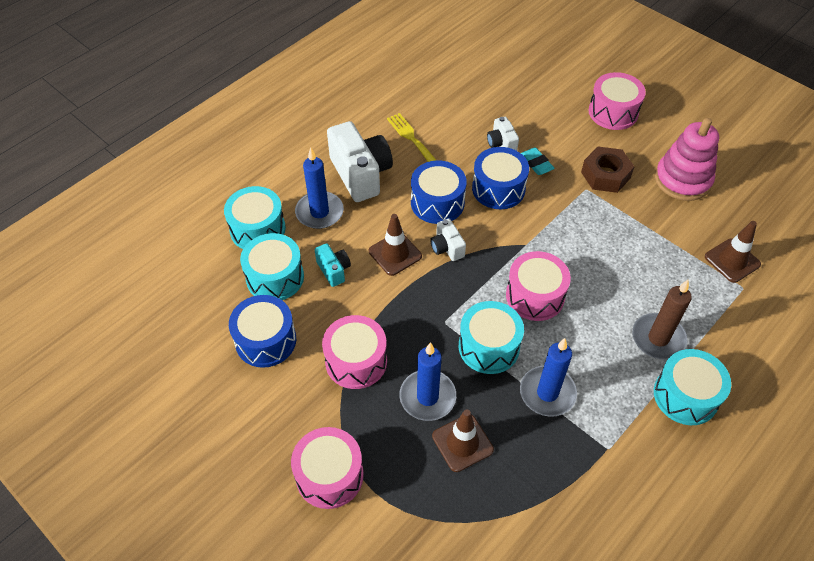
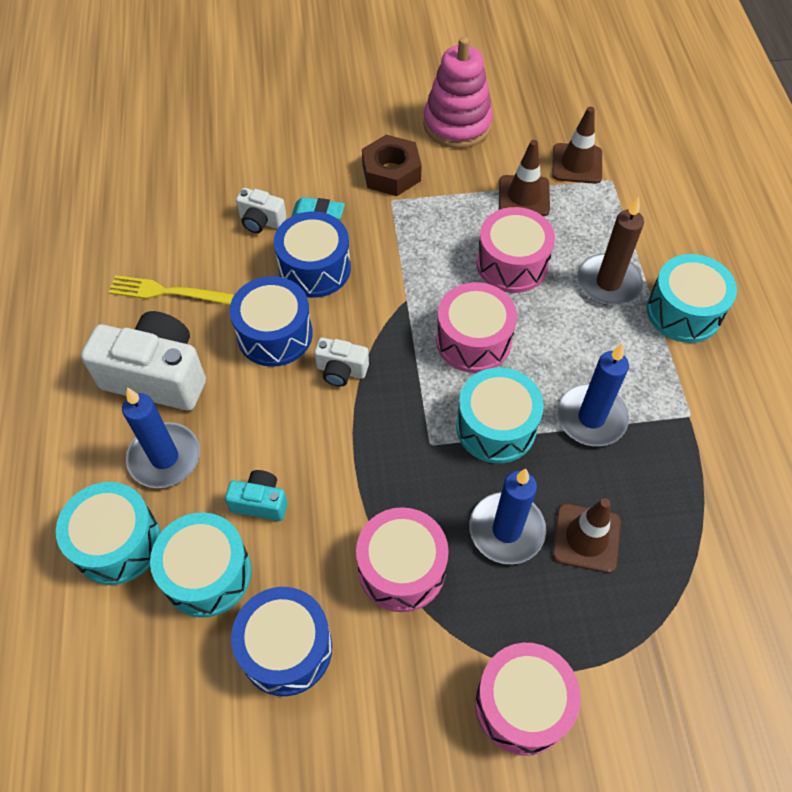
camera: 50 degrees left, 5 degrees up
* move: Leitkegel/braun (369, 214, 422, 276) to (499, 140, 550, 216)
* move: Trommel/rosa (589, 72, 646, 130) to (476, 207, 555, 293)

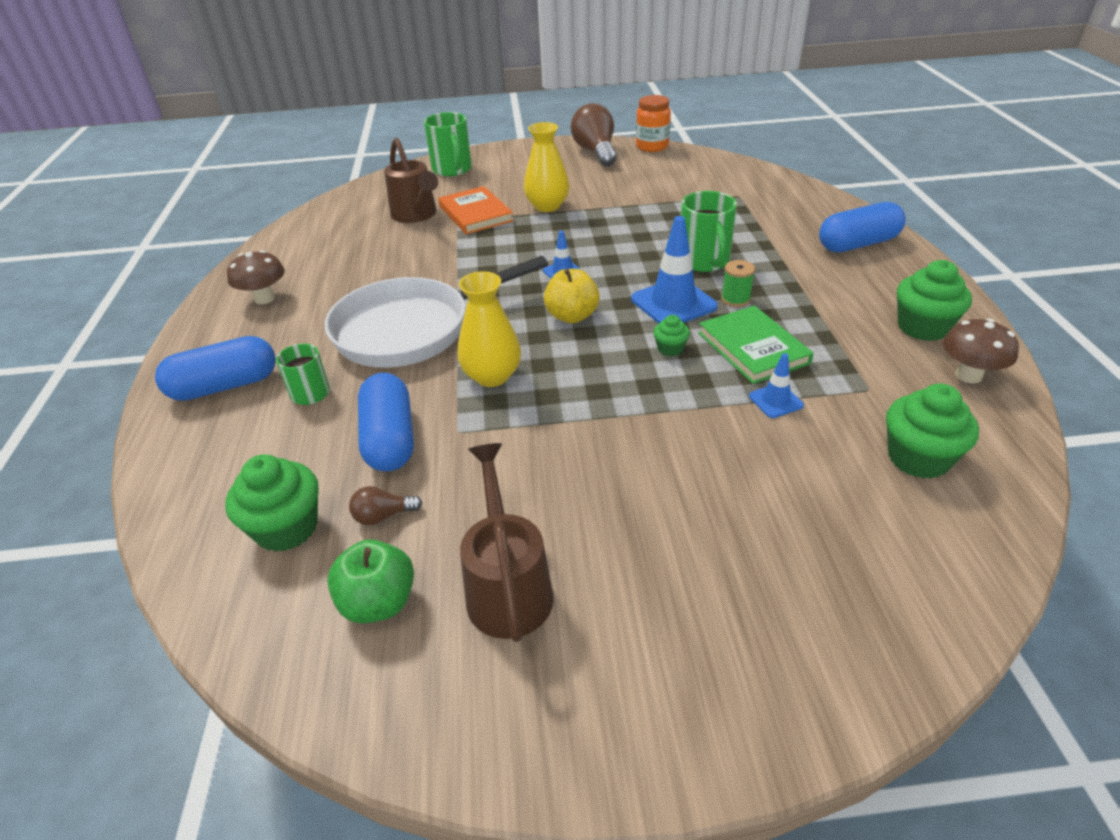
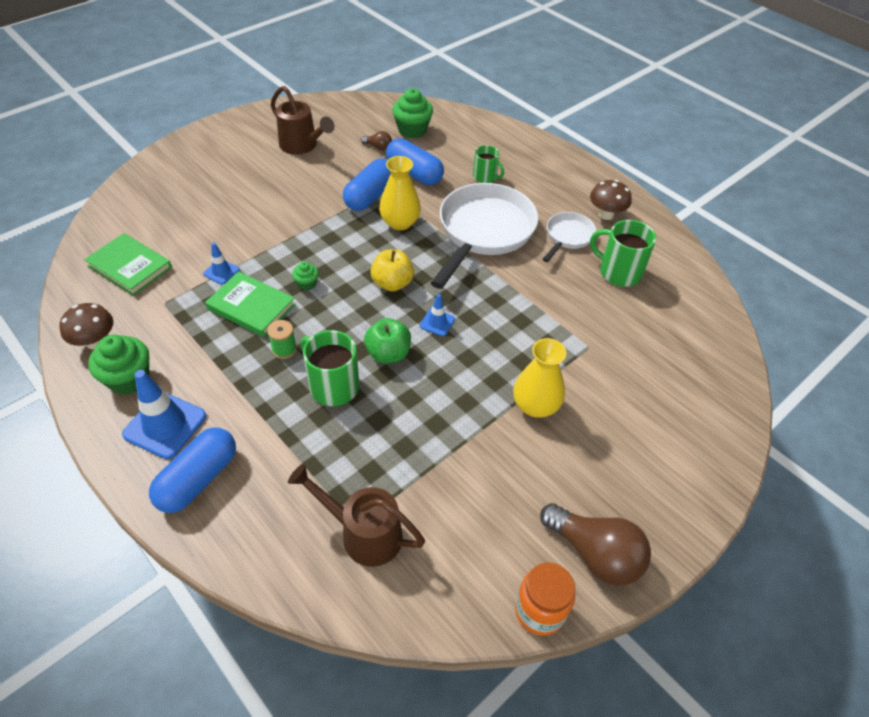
camera: 140 degrees right, 10 degrees up
* move: Kapsel/blau (155, 336, 276, 401) to (343, 158, 391, 211)
* move: Apfel/grün (327, 539, 414, 623) to (364, 318, 411, 363)
* rotate: Glühbirne/braun (349, 486, 422, 525) = (361, 131, 392, 150) 75 degrees clockwise
* move: Gießkanne/braun (384, 138, 438, 223) to (288, 464, 425, 567)
* move: Tasse/grün (424, 112, 472, 176) to (590, 220, 656, 287)
* delete: Buch/orange (438, 186, 513, 234)
* move: Leitkegel/blau (631, 216, 718, 324) to (122, 370, 206, 459)
* replace: Muffin/grün (886, 383, 979, 479) to Buch/grün (84, 233, 172, 296)
* insert: Pfanne/weiß (543, 212, 596, 262)

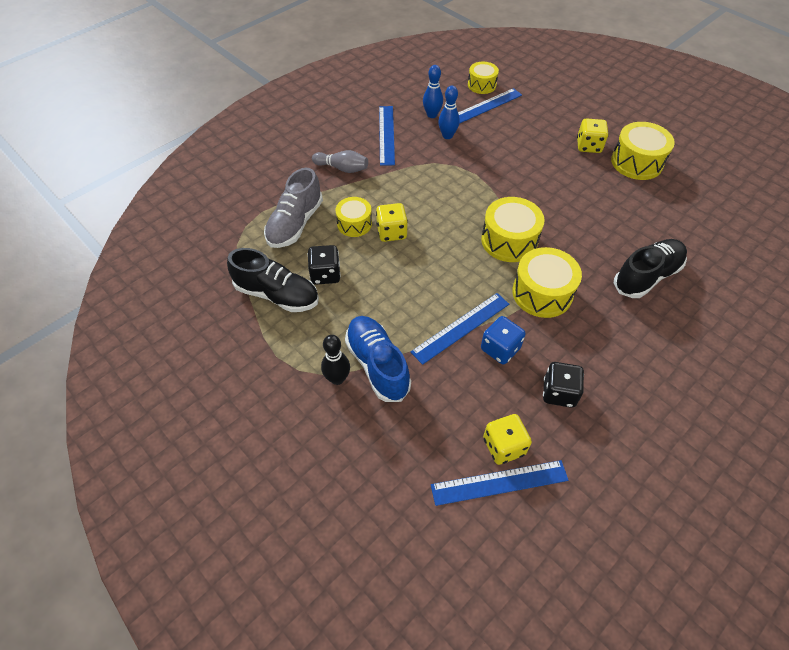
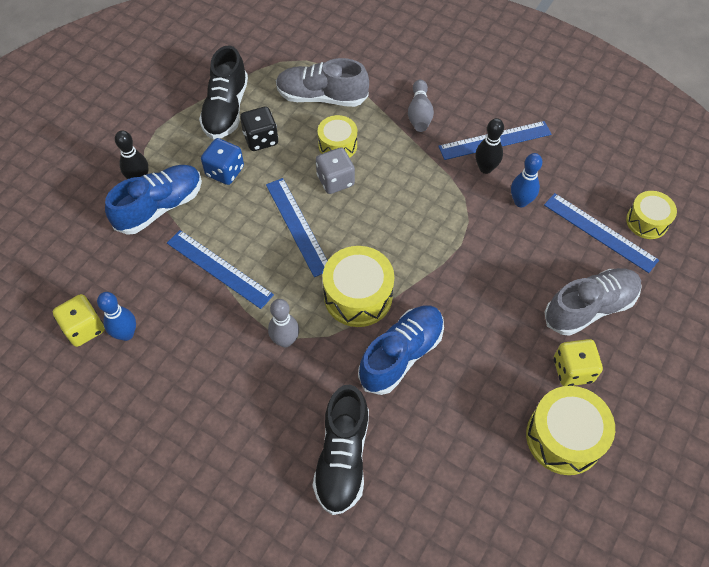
camera: 75 degrees right, 5 degrees up
* recolor: Spielwürfel/gelb (376, 203, 408, 242) to Spielwürfel/grau (316, 147, 355, 194)
* move: Bowlingkegel/blau (423, 65, 443, 118) to (97, 292, 136, 341)
* move: Lineal/blau (431, 460, 569, 506) to (266, 178, 328, 277)
* move: Spielwürfel/blau (481, 316, 526, 365) to (201, 138, 244, 185)
* replace: Trommel/gelb (512, 247, 582, 318) to Bowlingkegel/grau (268, 299, 299, 347)
* delete: Spielwürfel/schwarz (543, 362, 584, 408)
* rotate: Schuh/schwarz (614, 239, 687, 298) = (313, 384, 369, 515) 60 degrees clockwise
* insert: Schuh/blau (358, 305, 444, 395)
* insert: Bowlingkegel/schwarz (475, 118, 504, 174)
* insert: Schuh/grau (544, 268, 642, 336)

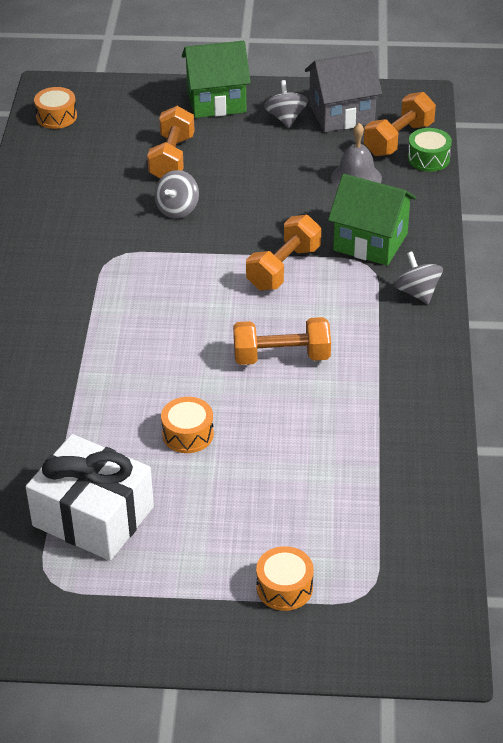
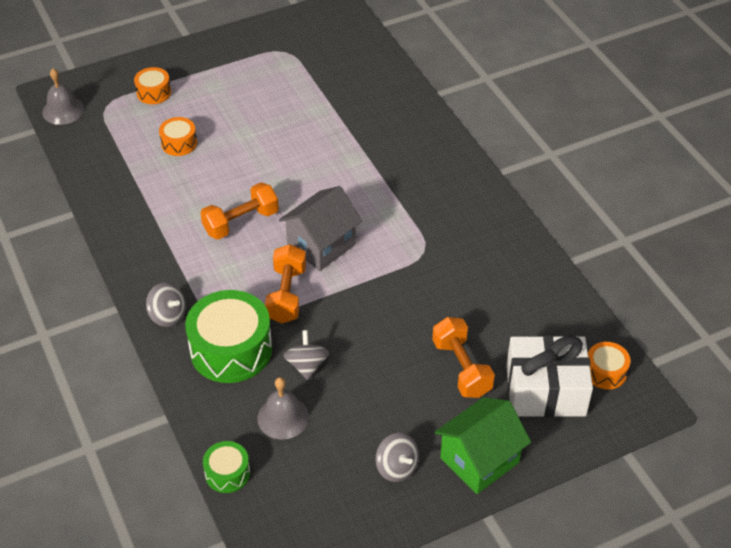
camera: 150 degrees right, 5 degrees up
* move: Geschenk/weiß (26, 434, 154, 561) to (506, 335, 593, 417)
* move: Kreisel/grau (154, 170, 199, 218) to (283, 330, 329, 380)
* move: Trommel/orange (161, 397, 214, 453) to (159, 117, 197, 156)
* move: Haus/grau (305, 51, 382, 132) to (279, 186, 362, 271)
* replace: Haus/grün (328, 174, 416, 266) to Trommel/grün (185, 290, 272, 383)
* delete: Hantel/orange (364, 92, 436, 156)
* insert: Glocke/grau (42, 69, 84, 125)

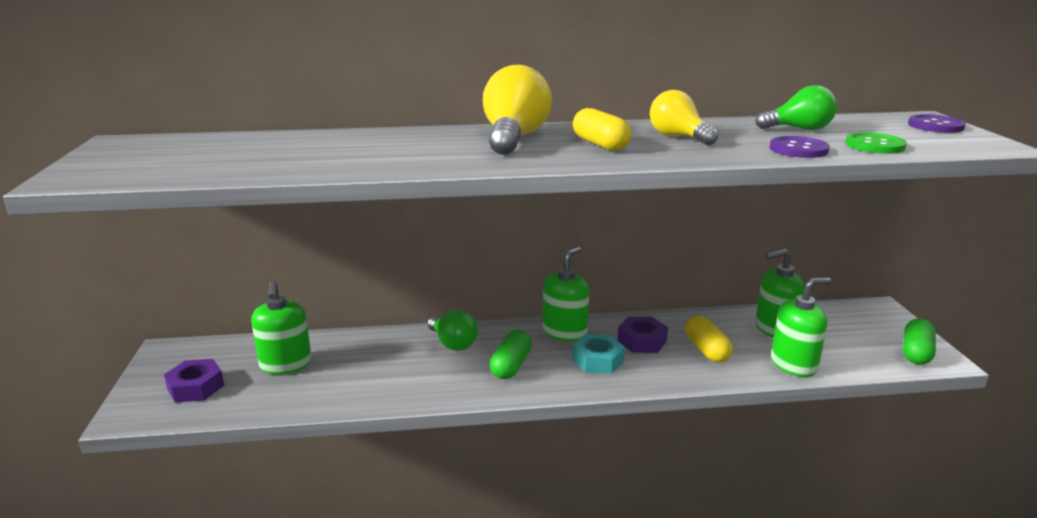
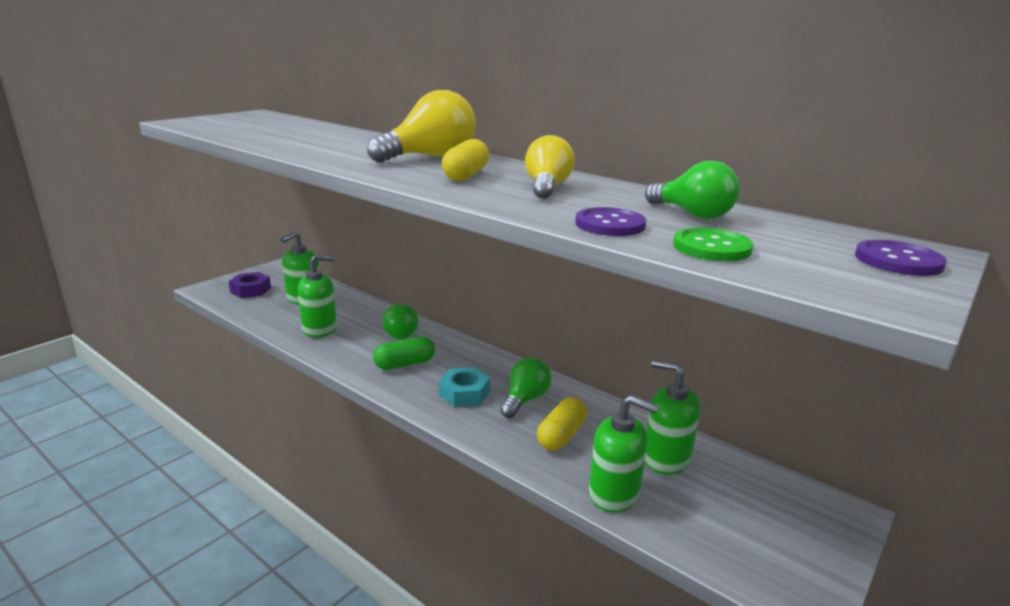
camera: 45 degrees right, 0 degrees up
* move: Seifenspender/grün (542, 246, 589, 341) to (298, 254, 337, 337)
* replace: Sechskantmutter/lila (617, 317, 668, 353) to Glühbirne/grün (500, 357, 552, 418)
* delete: Kapsel/grün (903, 318, 936, 365)

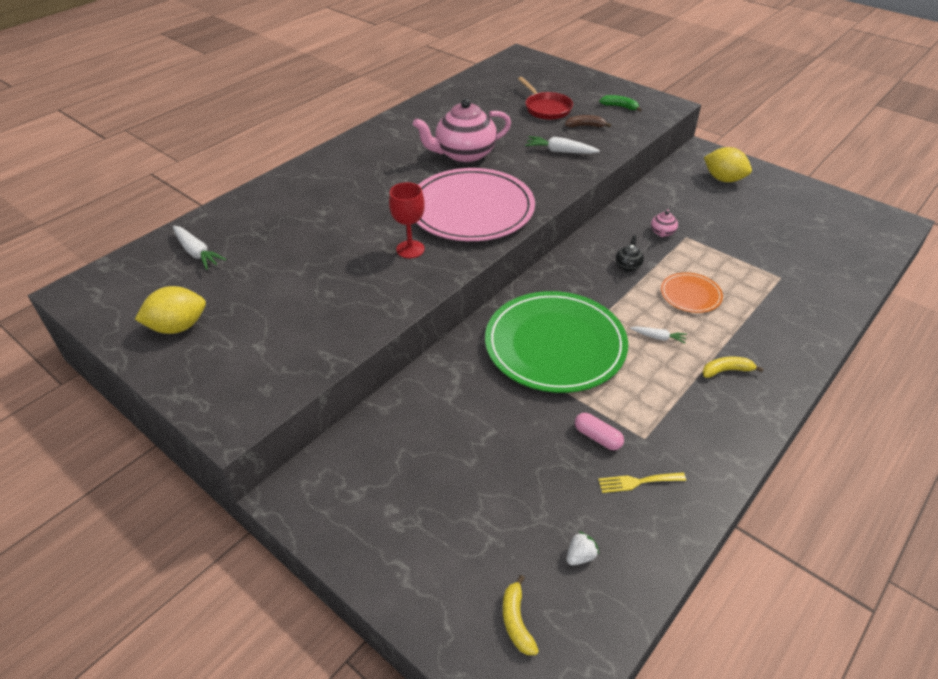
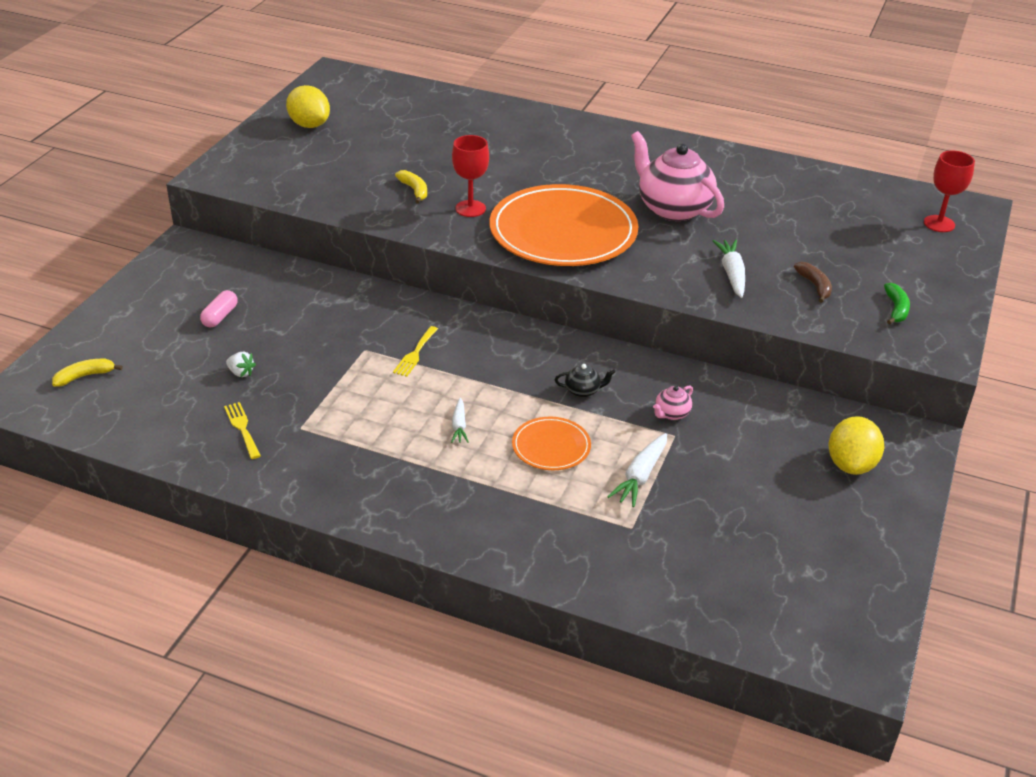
camera: 70 degrees right, 5 degrees down
* move: Karotte/weiß (173, 226, 226, 270) to (607, 433, 667, 507)
* recolor: Teller/rosa (416, 168, 535, 241) to Teller/orange (490, 184, 638, 266)
* replace: Teller/grün (485, 291, 628, 393) to Gabel/gelb (393, 326, 438, 377)
* delete: Pfanne/rot (518, 77, 573, 120)
* move: Erdbeere/weiß (567, 531, 599, 565) to (226, 352, 256, 377)
* move: Kapsel/rosa (575, 413, 624, 450) to (200, 290, 238, 328)
* rotate: Teekanne/rosa (651, 209, 678, 237) = (653, 386, 693, 420) 45 degrees counterclockwise
* move: Banane/gelb (702, 357, 764, 378) to (395, 170, 427, 204)
* insert: Kelch/rot (924, 150, 975, 232)

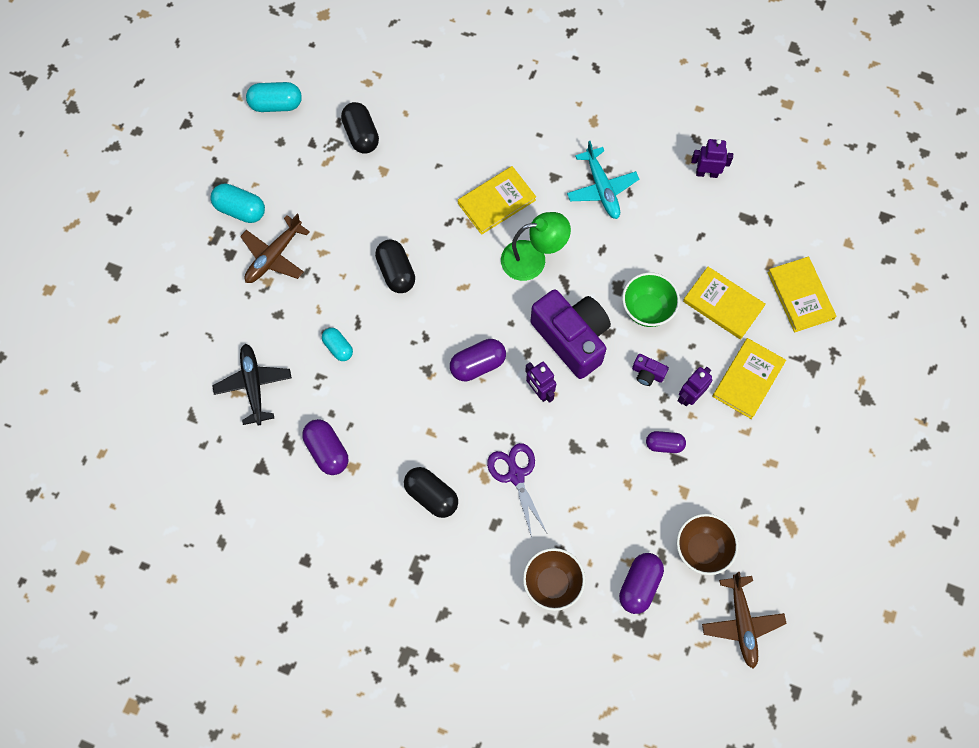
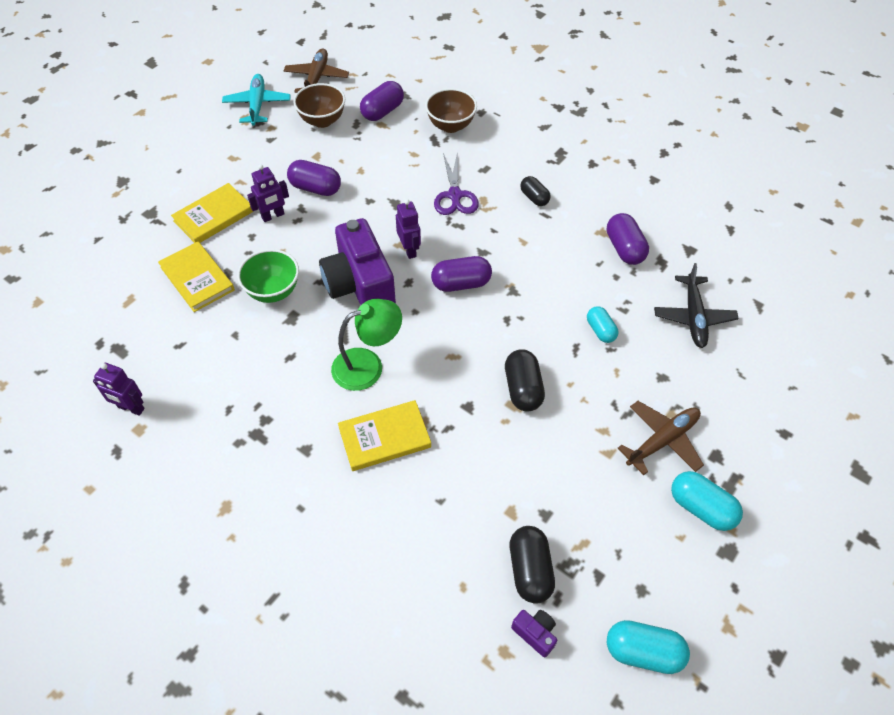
camera: 165 degrees left, 15 degrees down
* resize: Kapsel/schwarz (404, 467, 458, 518) = (520, 176, 551, 206) x0.66
* rotate: Lampe/grün (501, 212, 571, 281) = (331, 299, 402, 391) 150 degrees clockwise
* move: Flugzeug/türkis (567, 141, 639, 219) to (222, 74, 291, 126)
* move: Kamera/lila (632, 354, 669, 386) to (511, 610, 557, 657)
* resize: Kapsel/lila (646, 431, 686, 453) = (287, 160, 341, 196) x1.52
* delete: Buch/gelb (767, 257, 836, 332)

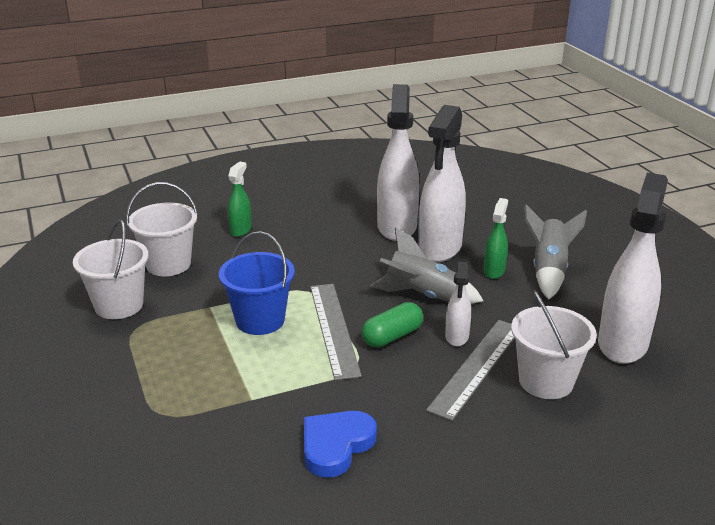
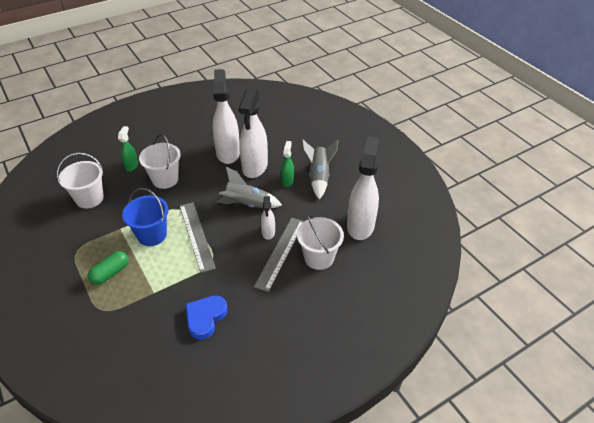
camera: 10 degrees left, 15 degrees up
* move: Eimer/weiß (73, 220, 149, 319) to (139, 134, 181, 189)
* move: Kapsel/grün (362, 302, 423, 348) to (88, 251, 129, 285)

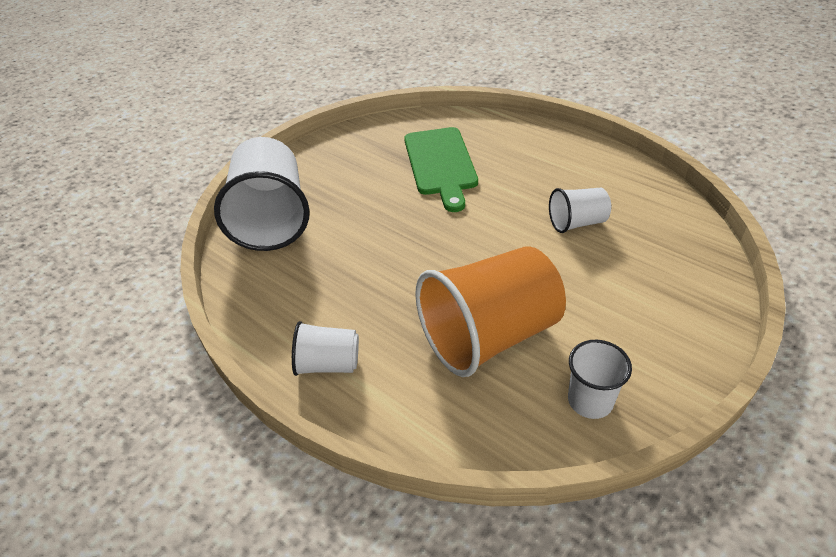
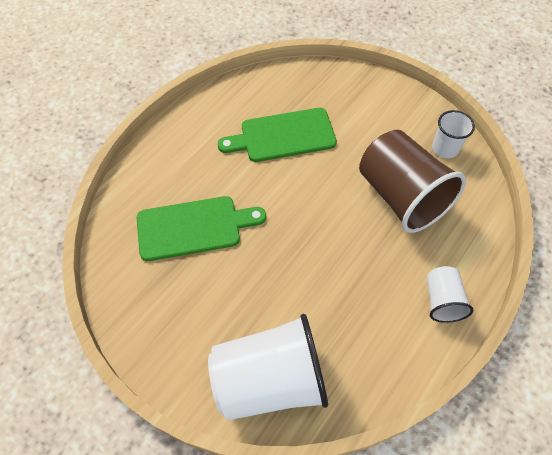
camera: 95 degrees left, 15 degrees up
* recolor: Becher/orange (415, 246, 566, 377) to Becher/braun (359, 130, 466, 233)
* replace: Becher/weiß (549, 188, 611, 233) to Schneidebrett/grün (218, 108, 337, 162)

